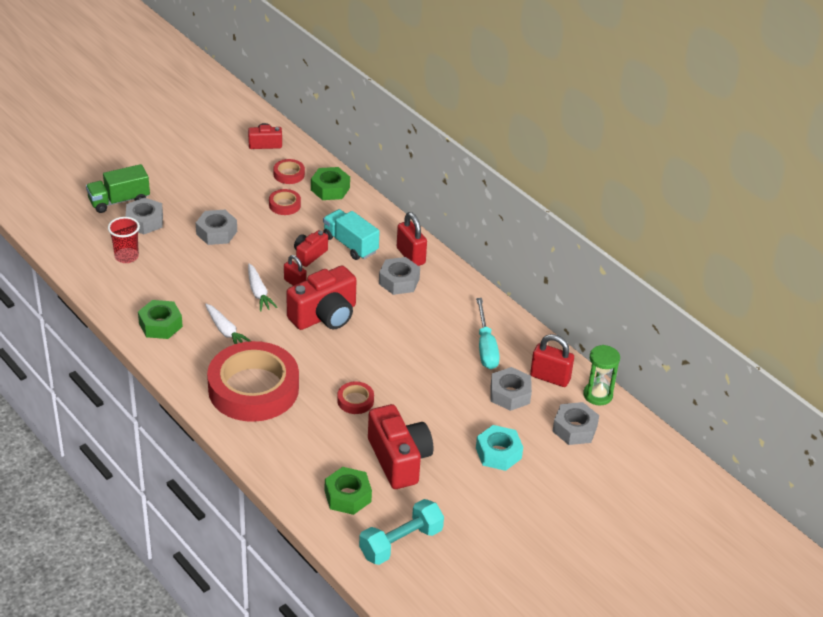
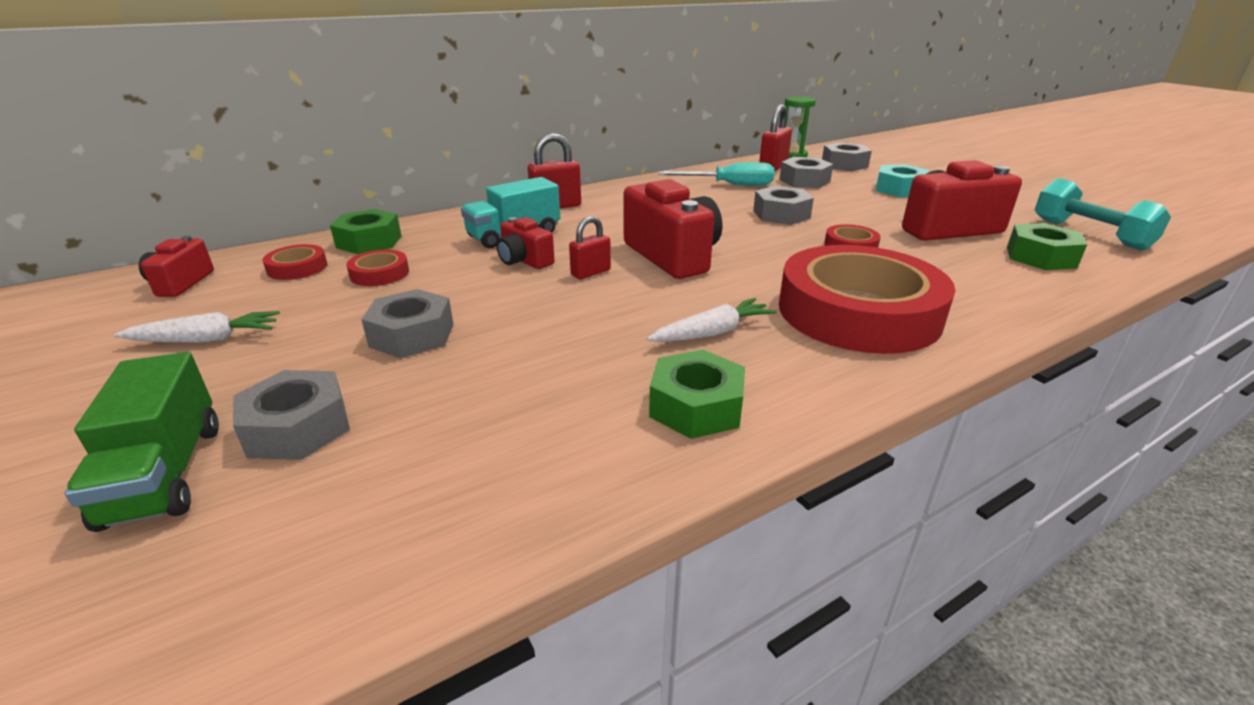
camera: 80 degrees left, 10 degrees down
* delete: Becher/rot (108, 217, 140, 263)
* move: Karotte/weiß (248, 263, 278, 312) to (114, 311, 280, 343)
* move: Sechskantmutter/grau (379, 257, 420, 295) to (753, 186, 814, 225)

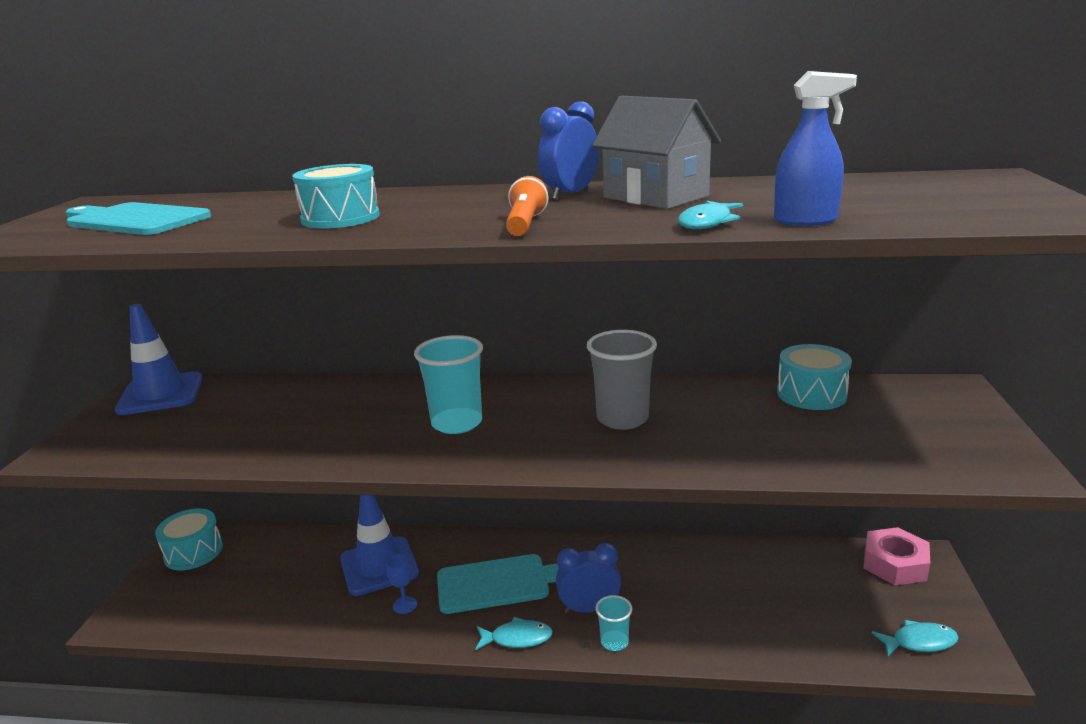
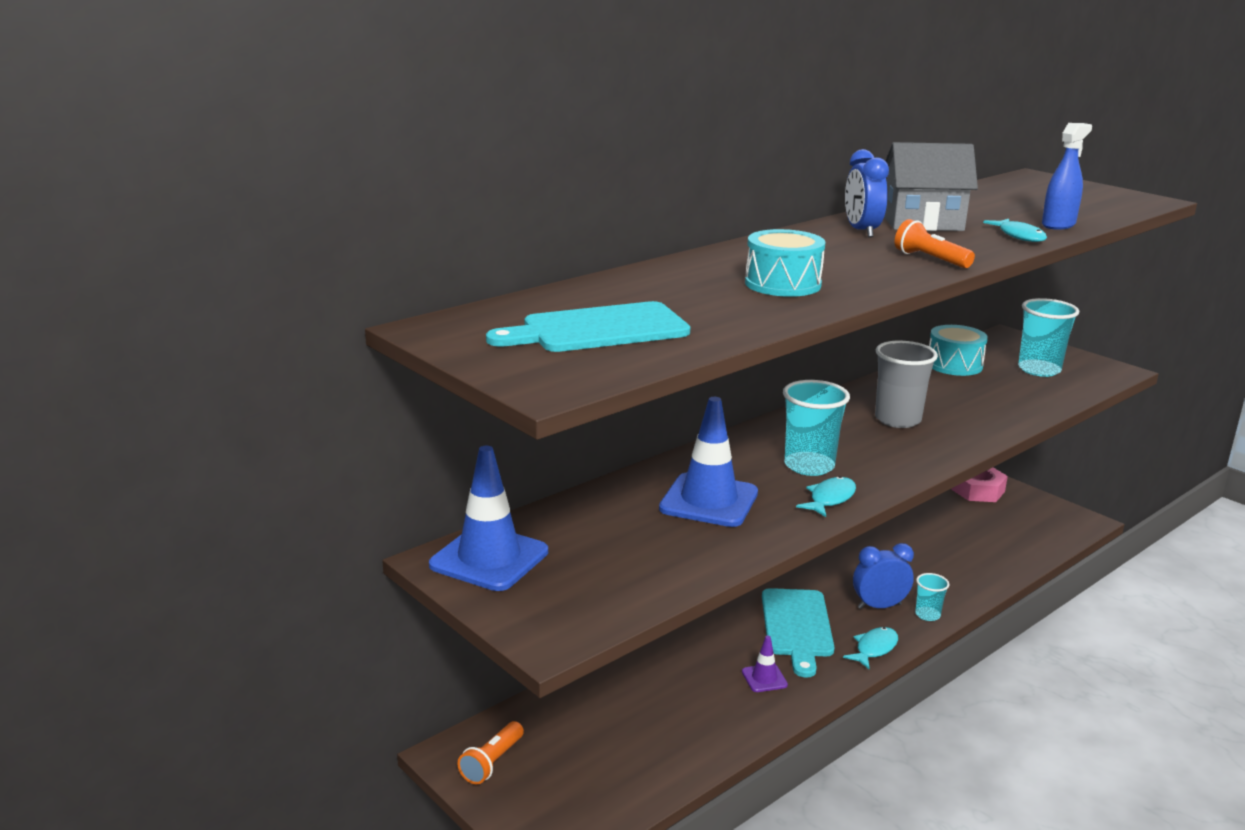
camera: 50 degrees left, 0 degrees up
* replace: Trommel/türkis (155, 508, 223, 570) to Taschenlampe/orange (457, 721, 524, 784)
* move: Leitkegel/blau (340, 495, 419, 596) to (659, 397, 758, 527)
* replace: Kelch/blau (386, 554, 417, 614) to Leitkegel/lila (742, 636, 788, 692)
* rotate: Schneidebrett/türkis (437, 554, 559, 614) = (762, 588, 835, 678) 150 degrees clockwise
* rotate: Wecker/blau (556, 543, 621, 613) = (853, 543, 914, 609) 45 degrees clockwise
* move: Fisch/türkis (872, 620, 959, 656) to (796, 476, 856, 517)
* insert: Becher/türkis (1018, 298, 1079, 377)

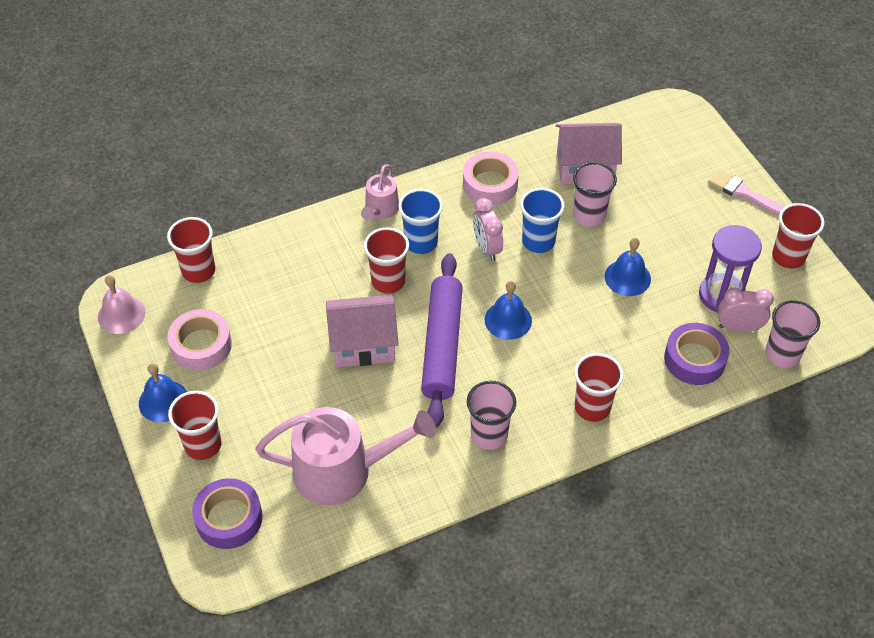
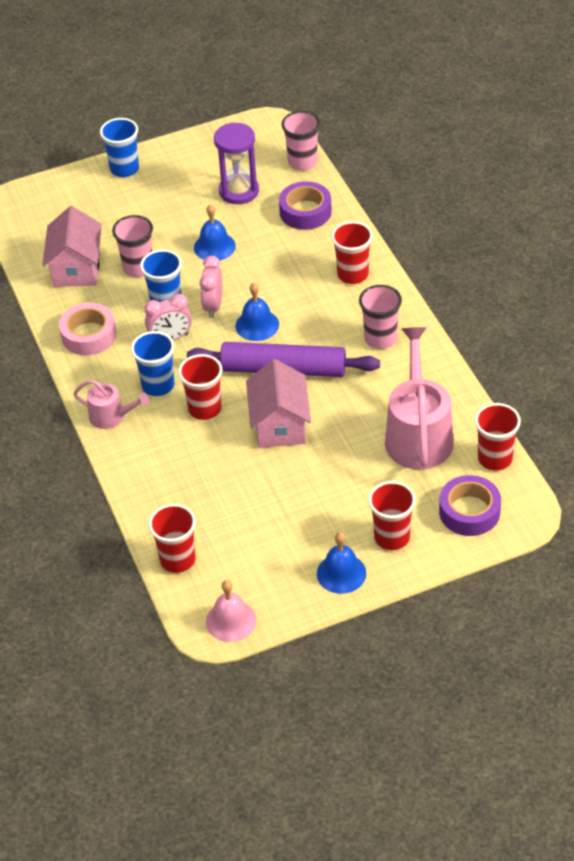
camera: 85 degrees left, 5 degrees down
* delete: Klebeband/rosa (168, 309, 232, 371)
* replace: Pinsel/rosa (708, 169, 784, 216) to Becher/blau (100, 118, 139, 177)
* move: Wecker/rosa (718, 288, 774, 332) to (200, 256, 222, 318)
* move: Becher/rot (772, 203, 824, 269) to (475, 403, 521, 470)

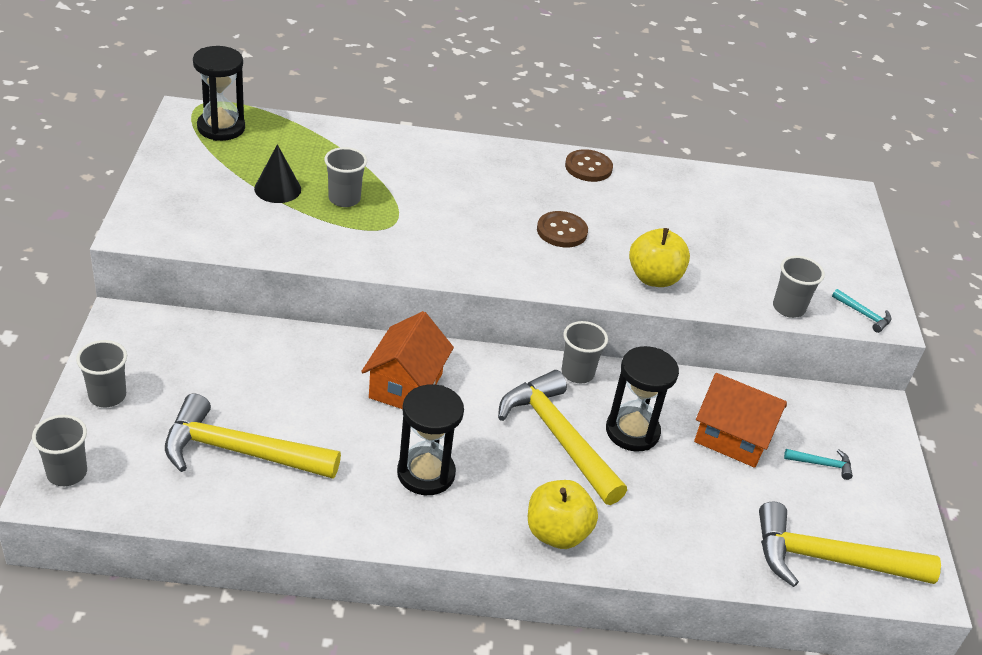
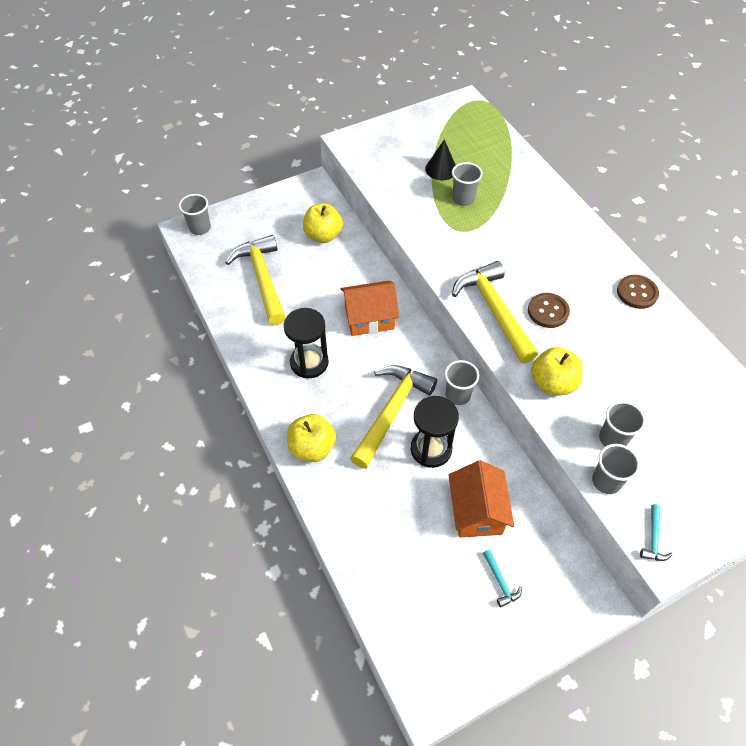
camera: 65 degrees right, 15 degrees up
* move: Becher/grau (76, 340, 127, 407) to (599, 401, 646, 447)
* delete: Sanduhr/schwarz (193, 46, 245, 141)
* move: Hammer/gelb (759, 502, 941, 587) to (452, 261, 538, 364)
* insert: Apfel/gelb (303, 203, 343, 243)

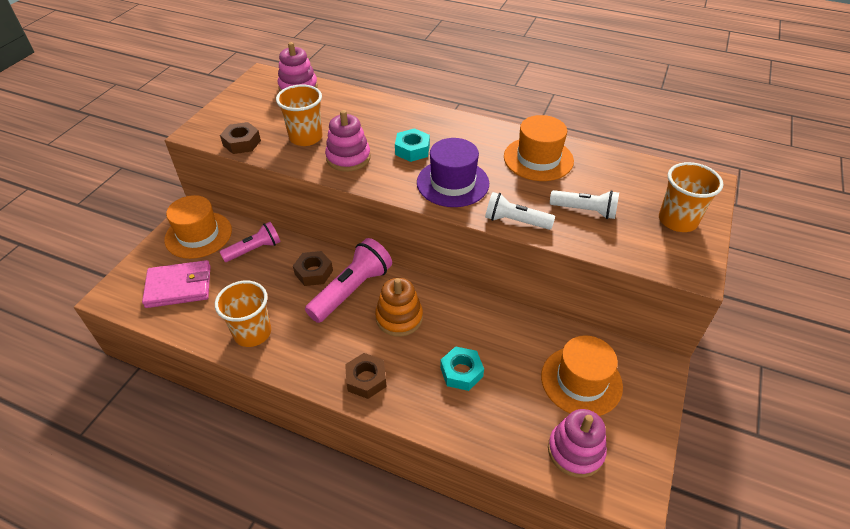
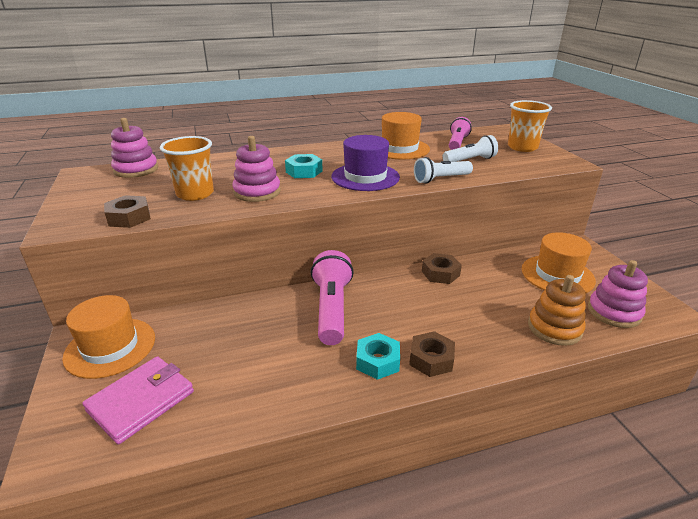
camera: 40 degrees left, 15 degrees down
* delete: Becher/orange (215, 281, 271, 347)
* move: Taschenlampe/rosa (220, 222, 281, 262) to (449, 117, 472, 150)
* move: Sechskantmutter/braun (293, 251, 333, 286) to (422, 253, 462, 284)
* move: Stapelspielzeug/orange (375, 278, 423, 337) to (528, 275, 586, 346)
* move: Sechskantmutter/türkis (440, 346, 484, 391) to (356, 333, 400, 380)

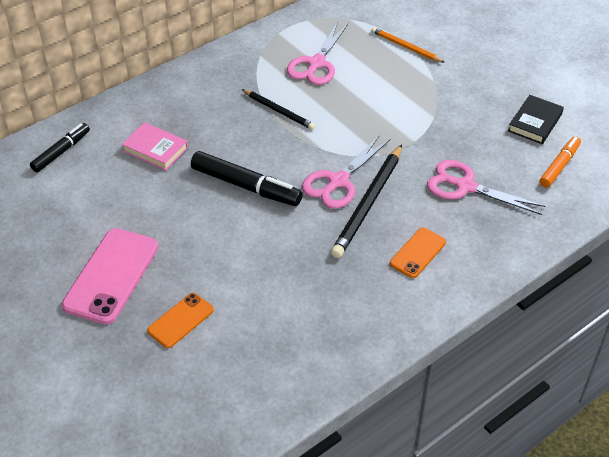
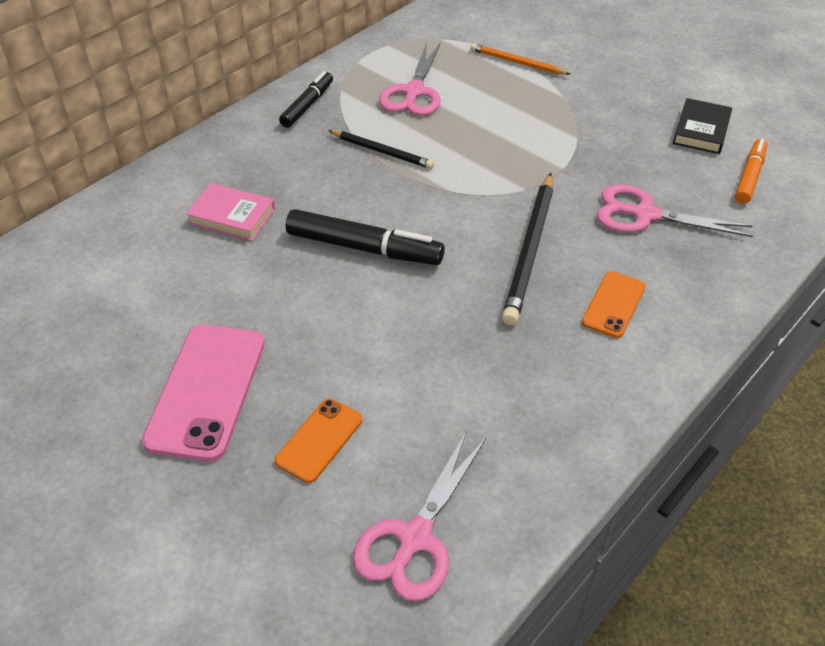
camera: 10 degrees left, 0 degrees up
* move: Filzstift/schwarz (30, 123, 90, 172) to (279, 71, 333, 128)
* move: Schere/rosa (302, 135, 390, 209) to (353, 431, 486, 601)

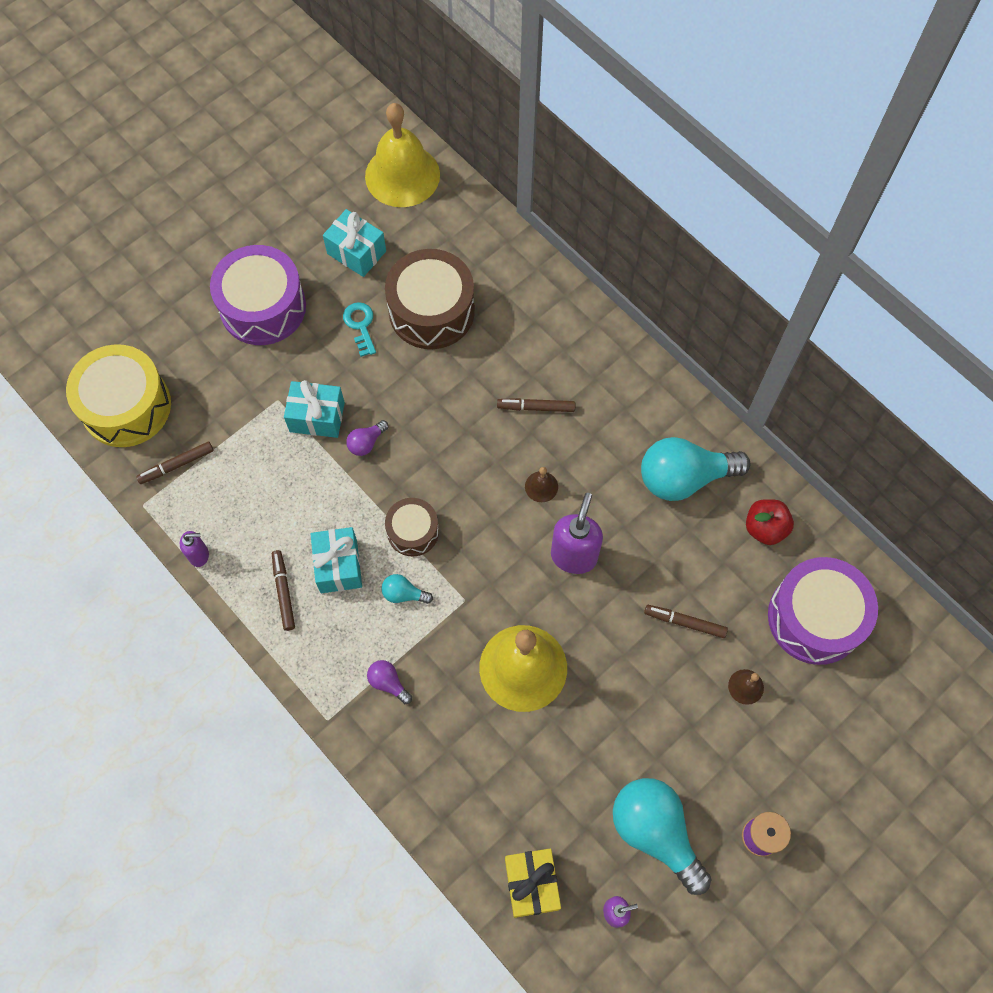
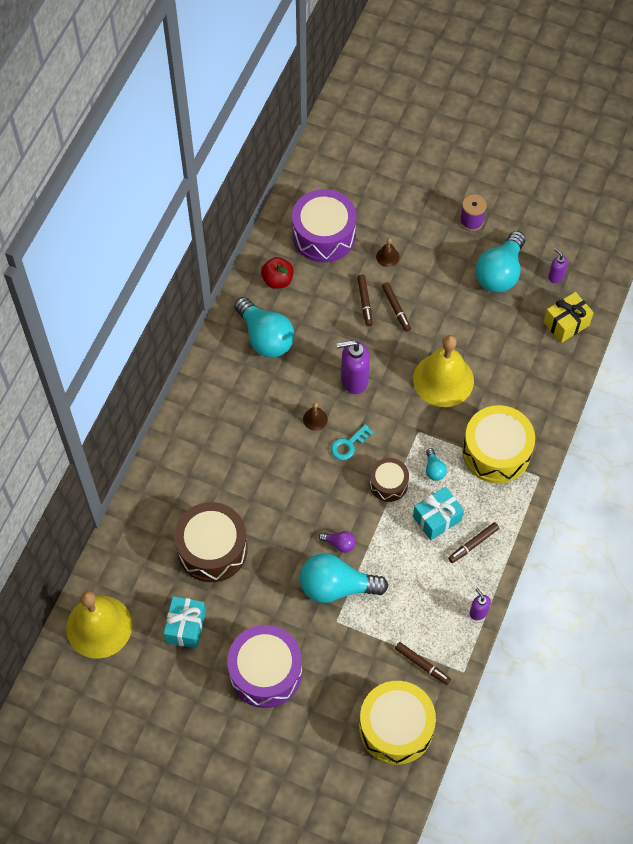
camera: 115 degrees left, 5 degrees down
* replace: Geschenk/türkis (284, 380, 345, 438) to Glühbirne/türkis (300, 553, 388, 603)
* move: Schlüssel/türkis (343, 302, 376, 357) to (331, 424, 374, 460)
* replace: Glühbirne/lila (367, 660, 412, 704) to Trommel/gelb (462, 405, 535, 483)
* move: Filzstift/braun (497, 398, 575, 412) to (382, 282, 411, 332)

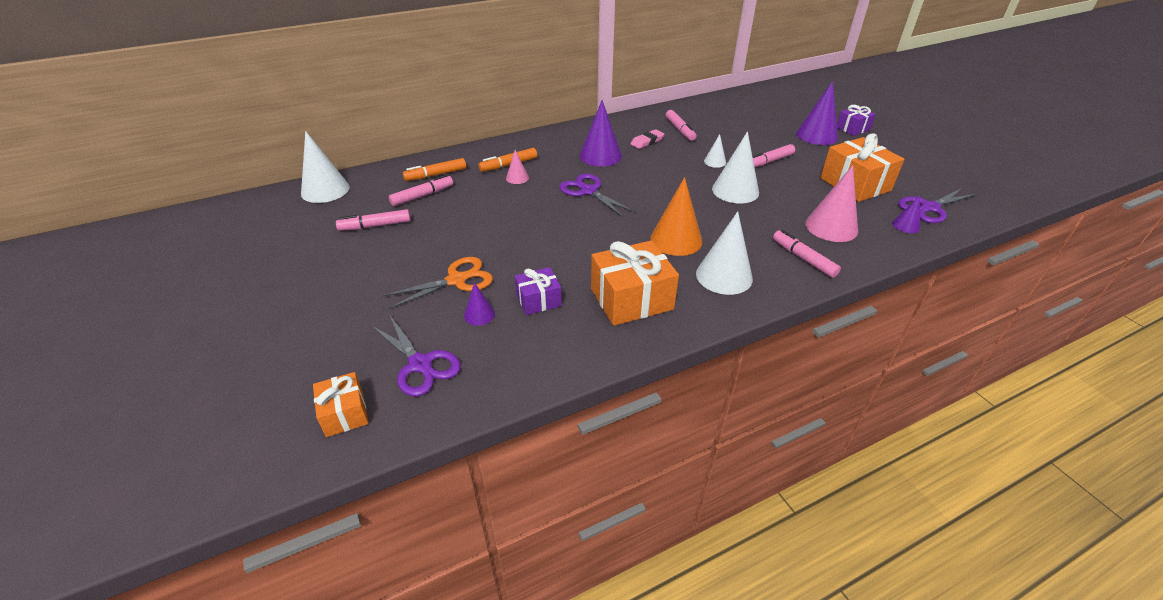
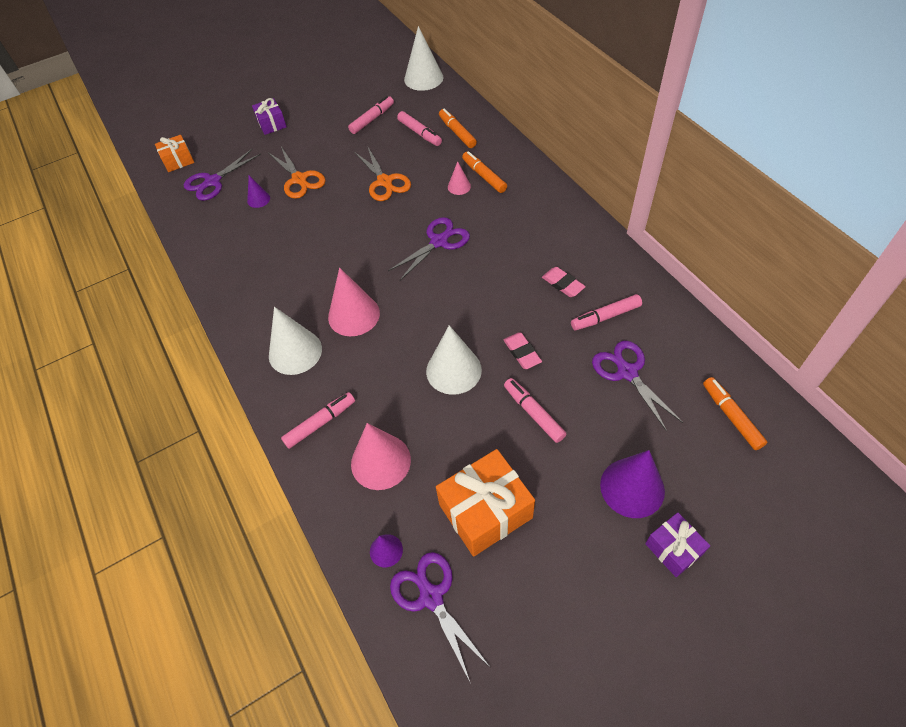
camera: 90 degrees right, 15 degrees up
* rotate: Filzstift/rosa (336, 209, 411, 231) = (348, 96, 394, 134) 60 degrees clockwise
* move: Geschenk/lila (515, 267, 562, 315) to (252, 98, 287, 135)
* delete: Kegel/lila (580, 100, 622, 167)
* delete: Geschenk/orange (591, 240, 679, 326)
* recolor: Kegel/orange (650, 177, 703, 256) to Kegel/rosa (328, 268, 380, 336)
* replace: Kegel/weiß (704, 134, 726, 168) to Radiergummi/rosa (504, 332, 542, 369)
* insert: Schere/orange (354, 147, 411, 201)
* insert: Schere/lila (592, 341, 683, 432)
* insert: Filzstift/orange (703, 377, 767, 450)

